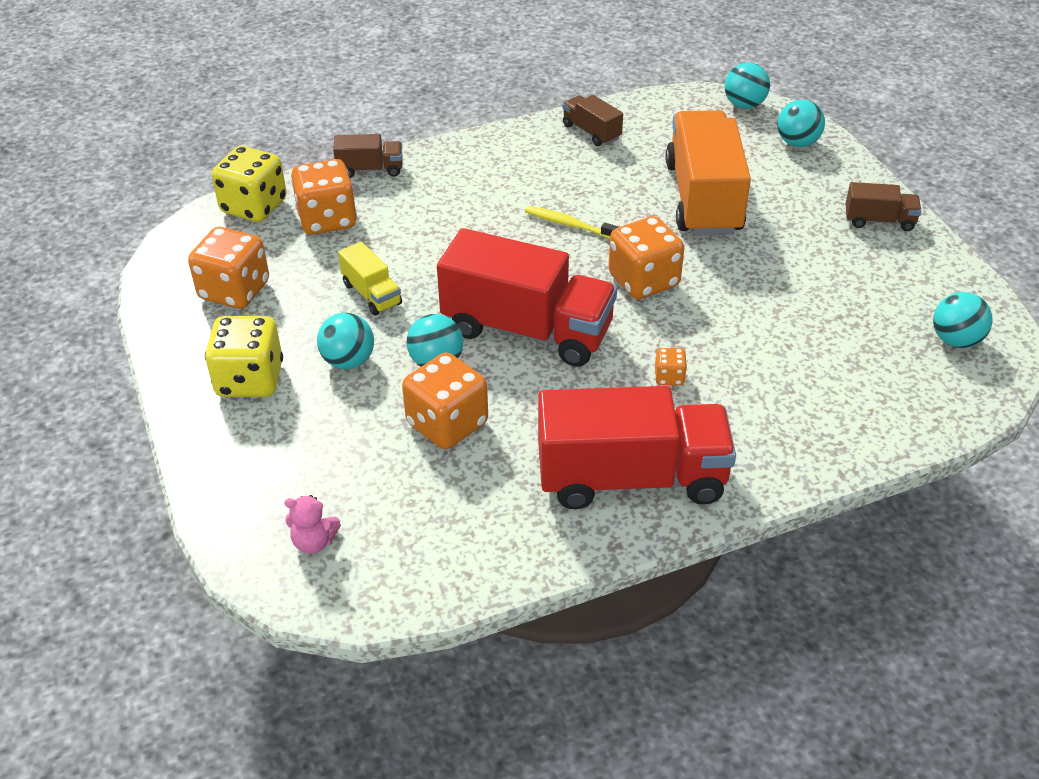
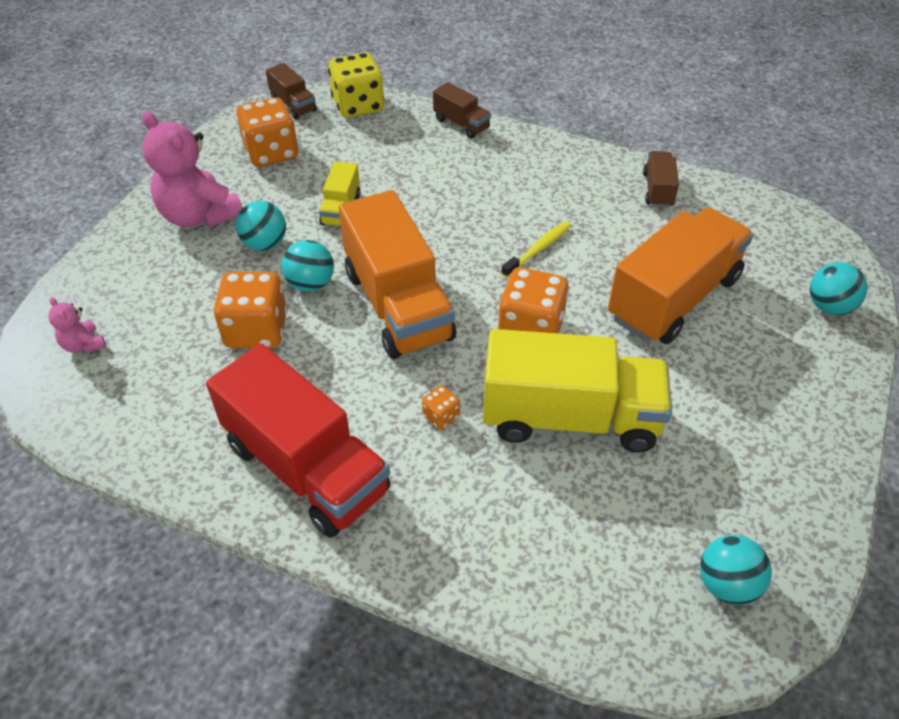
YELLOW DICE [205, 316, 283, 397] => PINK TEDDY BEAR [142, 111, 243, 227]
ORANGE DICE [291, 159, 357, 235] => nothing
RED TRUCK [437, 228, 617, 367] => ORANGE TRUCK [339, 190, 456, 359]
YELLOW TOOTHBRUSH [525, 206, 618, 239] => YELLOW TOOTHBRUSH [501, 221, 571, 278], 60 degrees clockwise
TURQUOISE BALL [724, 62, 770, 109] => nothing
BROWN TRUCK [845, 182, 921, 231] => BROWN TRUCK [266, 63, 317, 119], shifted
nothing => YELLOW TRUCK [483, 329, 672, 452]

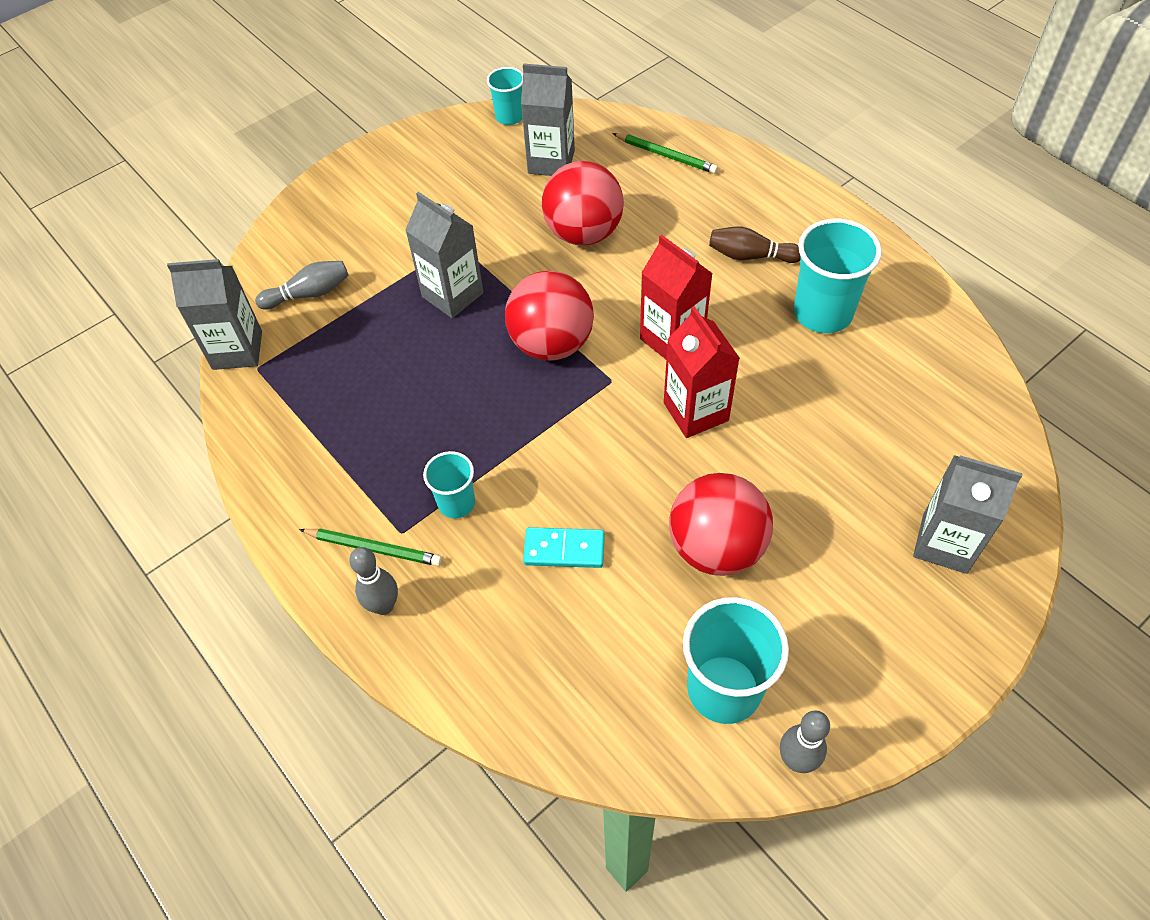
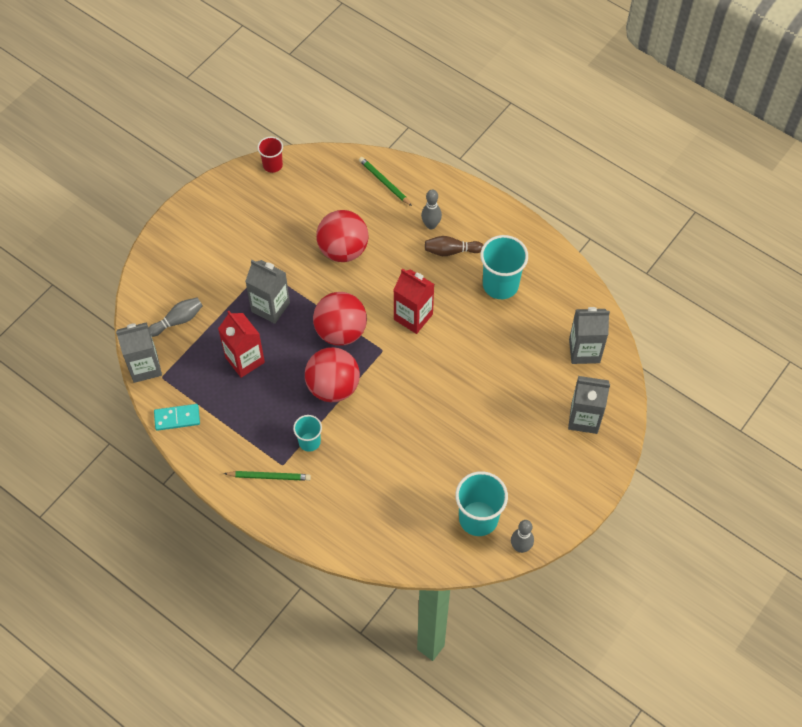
GREY BOWLING PIN [349, 547, 398, 615] => GREY BOWLING PIN [421, 190, 442, 229], shifted
TURQUOISE CUP [487, 67, 523, 125] => RED CUP [257, 137, 283, 173]
GREY CARTON [521, 63, 575, 176] => GREY CARTON [569, 307, 610, 364], shifted
TURQUOISE DOMINO [523, 527, 605, 568] => TURQUOISE DOMINO [154, 404, 200, 431], shifted
GREEN PENCIL [612, 133, 718, 174] => GREEN PENCIL [359, 157, 412, 206], 150 degrees counterclockwise
RED CARTON [664, 306, 740, 438] => RED CARTON [218, 311, 265, 378], shifted
RED BALL [669, 473, 773, 576] => RED BALL [305, 347, 360, 402], shifted

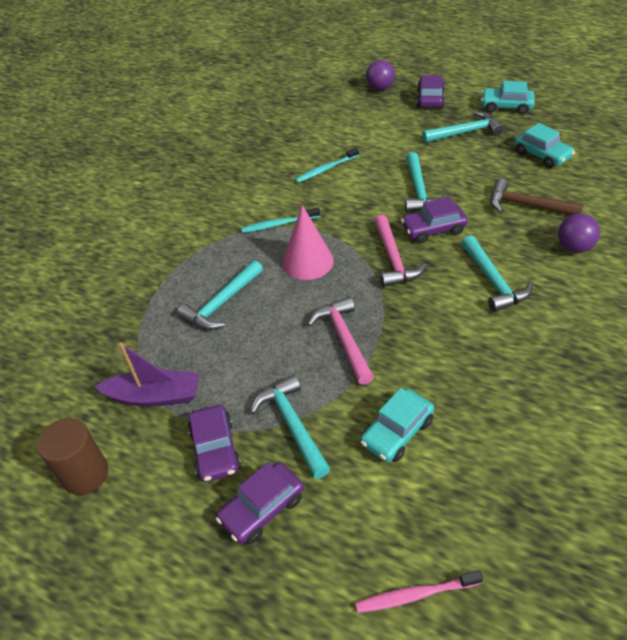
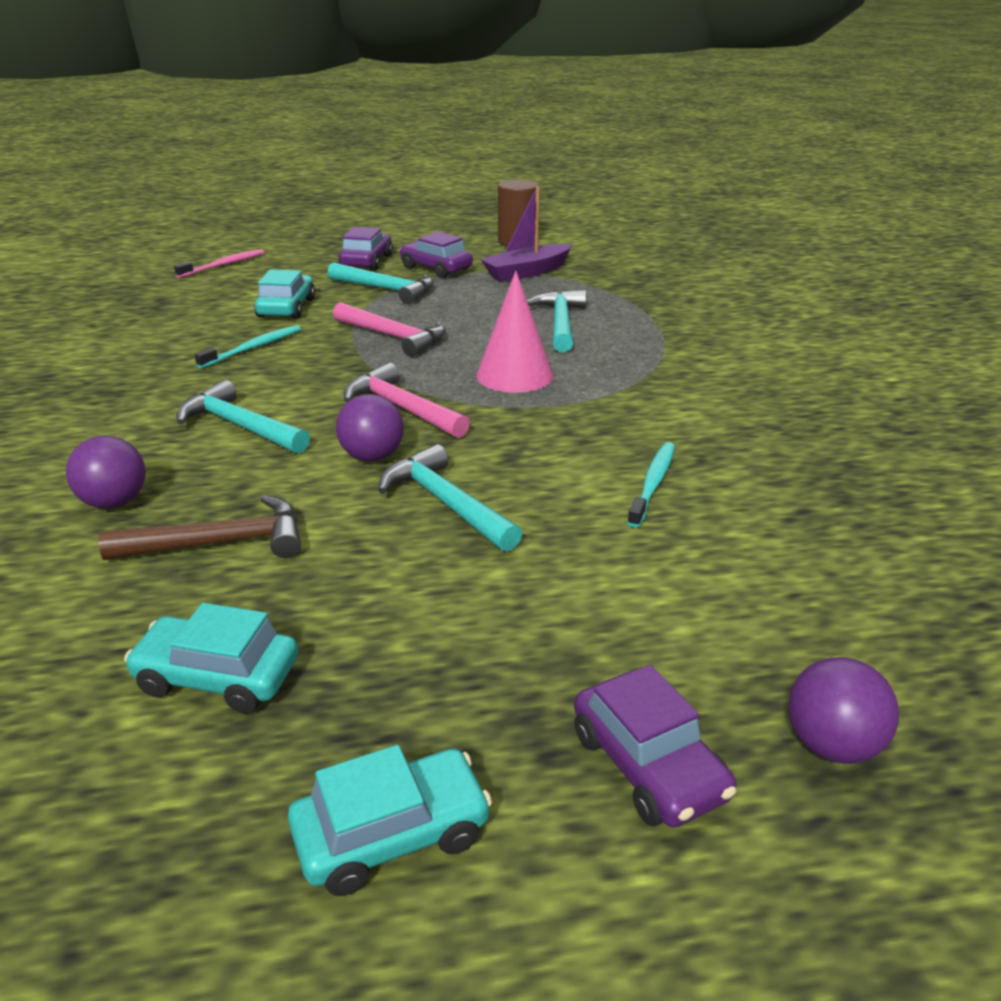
TURQUOISE TOOTHBRUSH [241, 207, 321, 233] => TURQUOISE TOOTHBRUSH [194, 325, 301, 369], shifted
PURPLE CAR [401, 197, 468, 243] => PURPLE BALL [336, 394, 404, 462]
TURQUOISE HAMMER [422, 111, 504, 143] => nothing

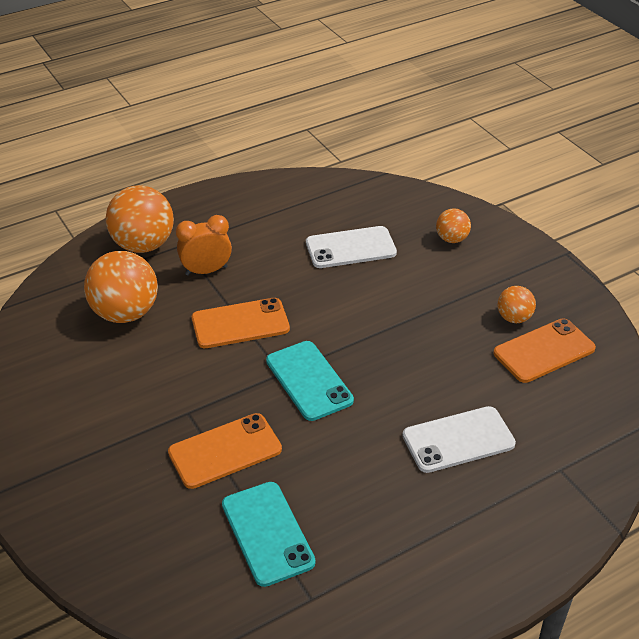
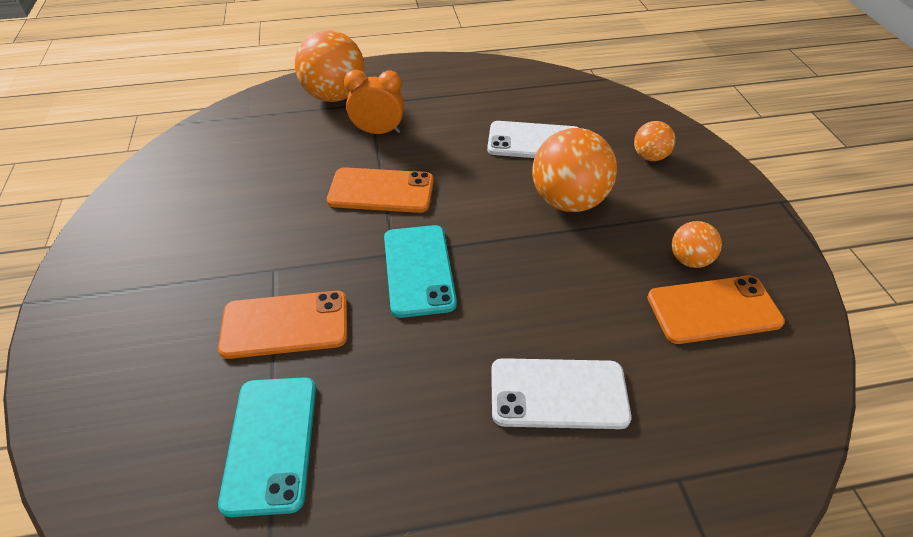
ORANGE BALL [84, 251, 158, 323] => ORANGE BALL [532, 128, 617, 212], shifted

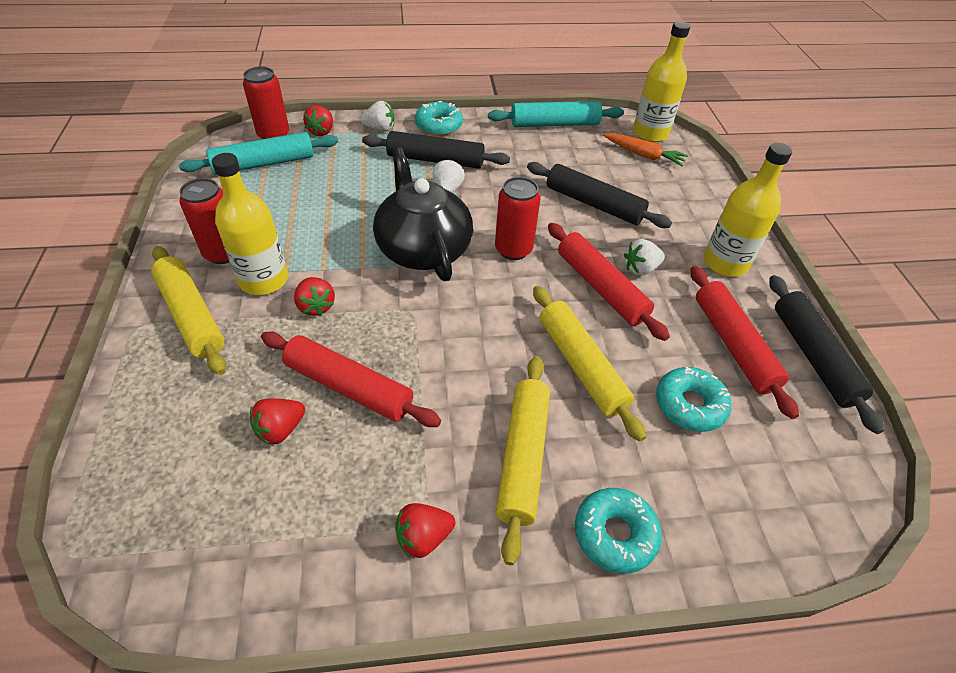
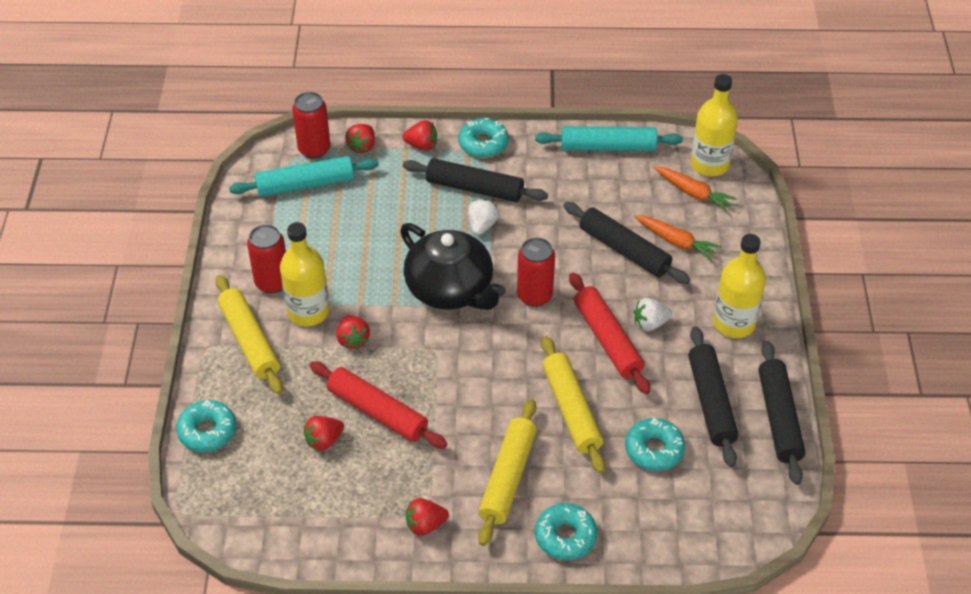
WHITE STRAWBERRY [361, 101, 394, 132] => RED STRAWBERRY [403, 120, 437, 151]
BLACK TEAPOT [373, 147, 473, 281] => BLACK TEAPOT [400, 223, 506, 310], 150 degrees clockwise
RED ROLLING PIN [690, 266, 799, 419] => BLACK ROLLING PIN [688, 326, 739, 467]
nothing => TURQUOISE DONUT [176, 400, 236, 452]
nothing => ORANGE CARROT [634, 215, 721, 261]

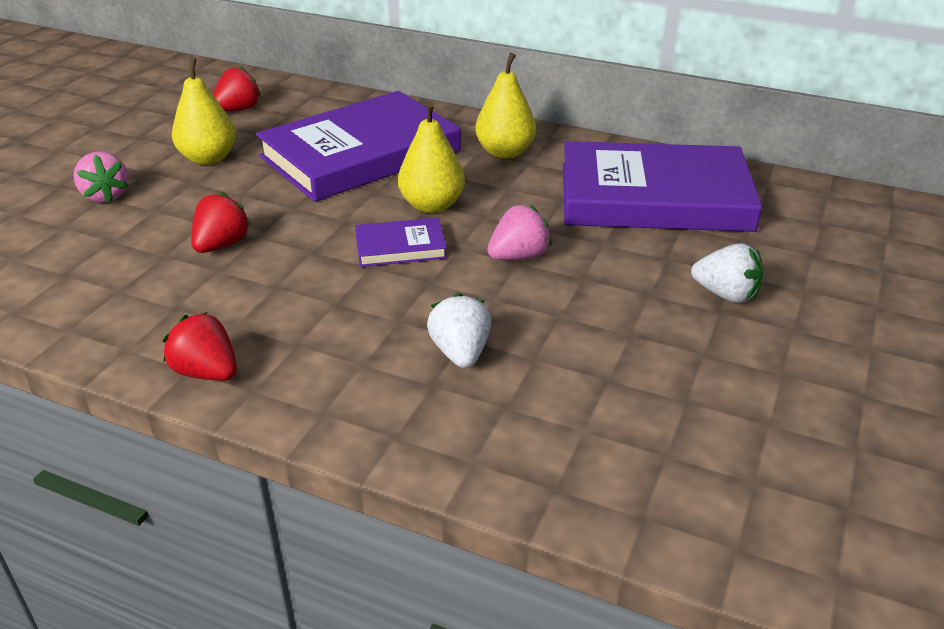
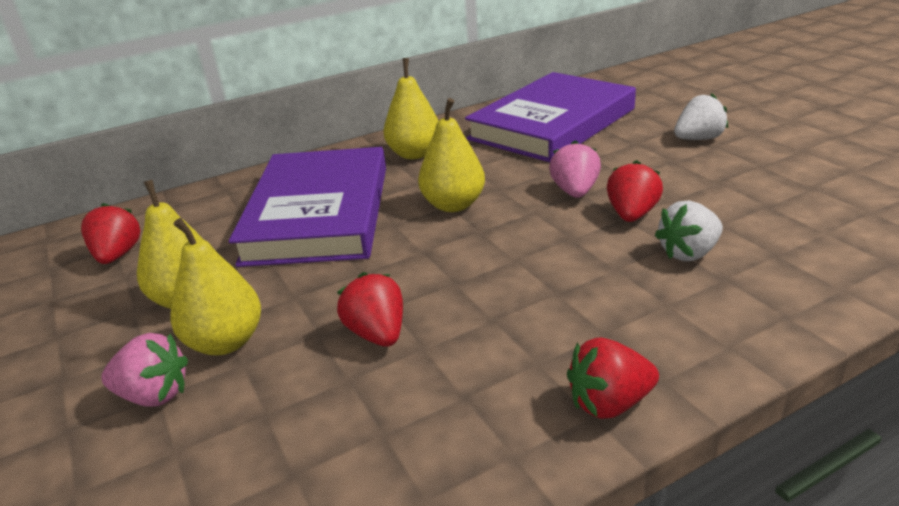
PURPLE BOOK [355, 218, 447, 267] => nothing
WHITE STRAWBERRY [427, 293, 492, 368] => WHITE STRAWBERRY [655, 200, 723, 261], 60 degrees counterclockwise
nothing => YELLOW PEAR [170, 218, 261, 355]
nothing => RED STRAWBERRY [607, 160, 663, 222]

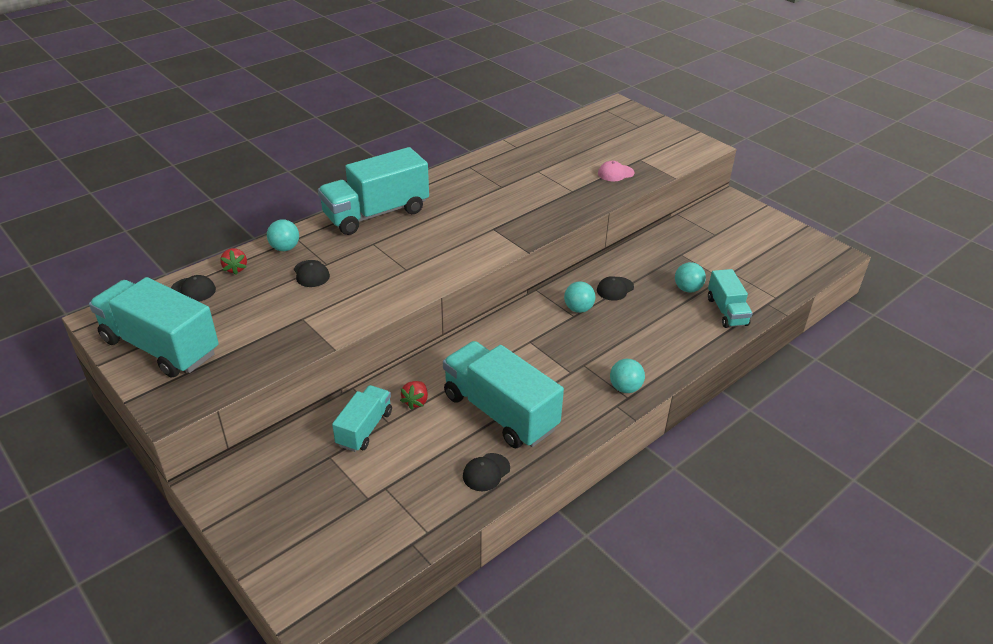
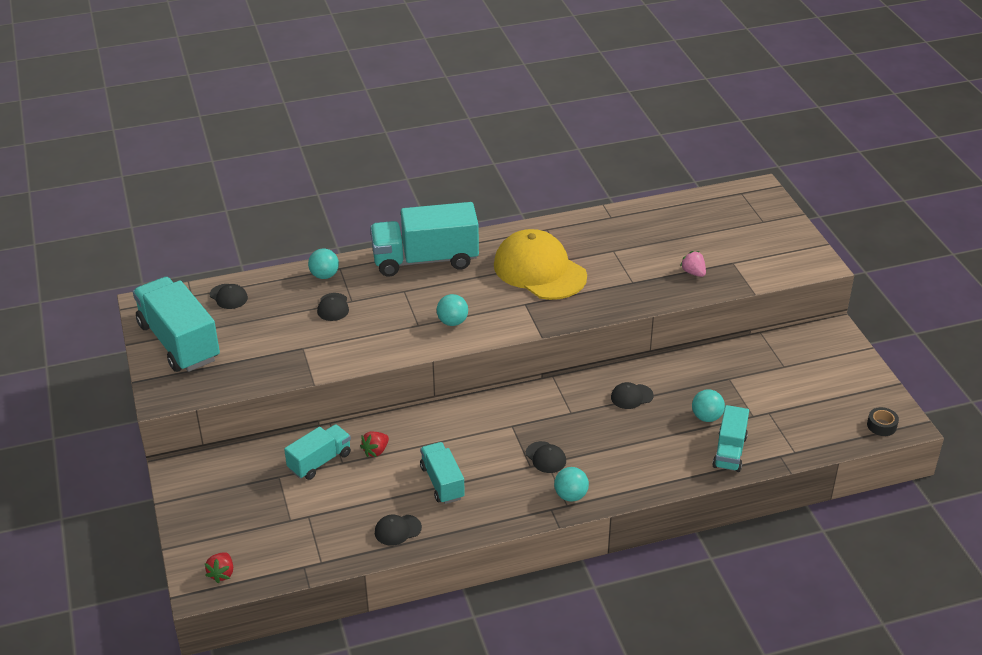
RED STRAWBERRY [220, 248, 247, 275] => RED STRAWBERRY [205, 552, 233, 583], shifted
TURQUOISE TRUCK [443, 341, 564, 448] => TURQUOISE TRUCK [420, 442, 465, 504], x0.56
TURQUOISE BALL [564, 282, 596, 313] => TURQUOISE BALL [437, 294, 468, 326], shifted
PINK CAP [598, 161, 634, 181] => PINK STRAWBERRY [680, 251, 706, 277]
nothing => YELLOW CAP [494, 229, 587, 300]
nothing => BLACK CAP [526, 441, 566, 473]
nothing => BLACK TAPE [867, 407, 899, 436]

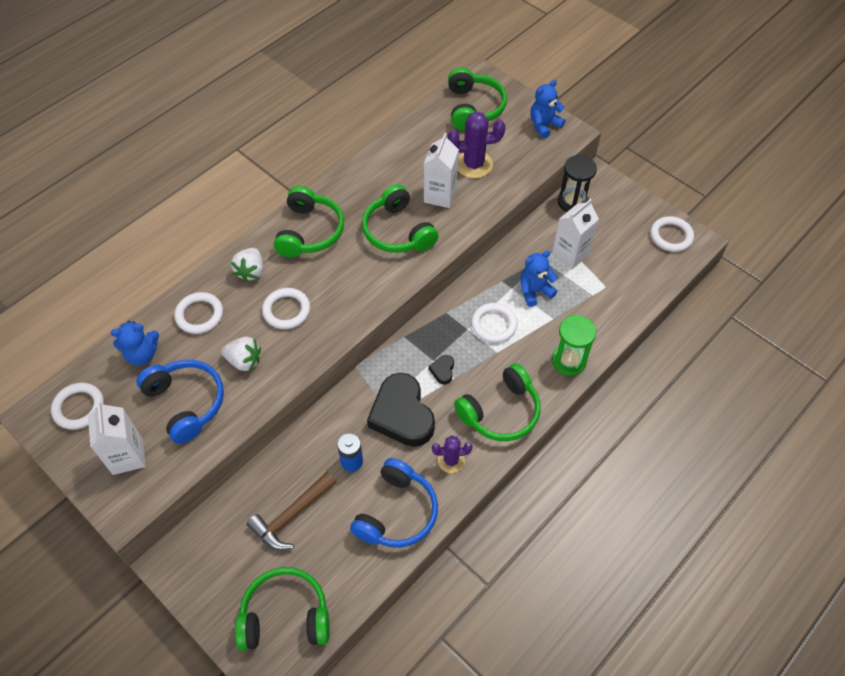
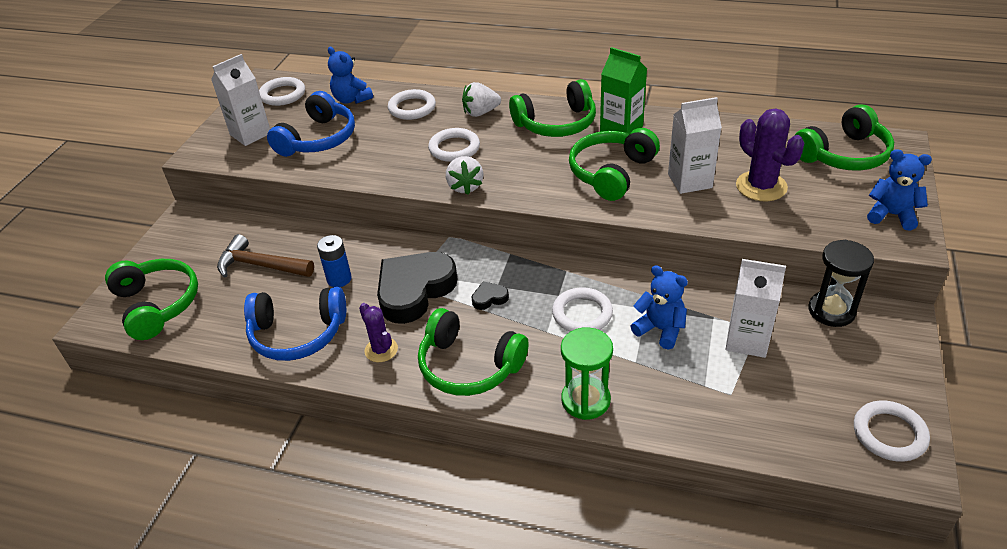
WHITE STRAWBERRY [221, 337, 261, 371] => WHITE STRAWBERRY [446, 156, 483, 195], shifted
nothing => GREEN CARTON [600, 47, 647, 133]

